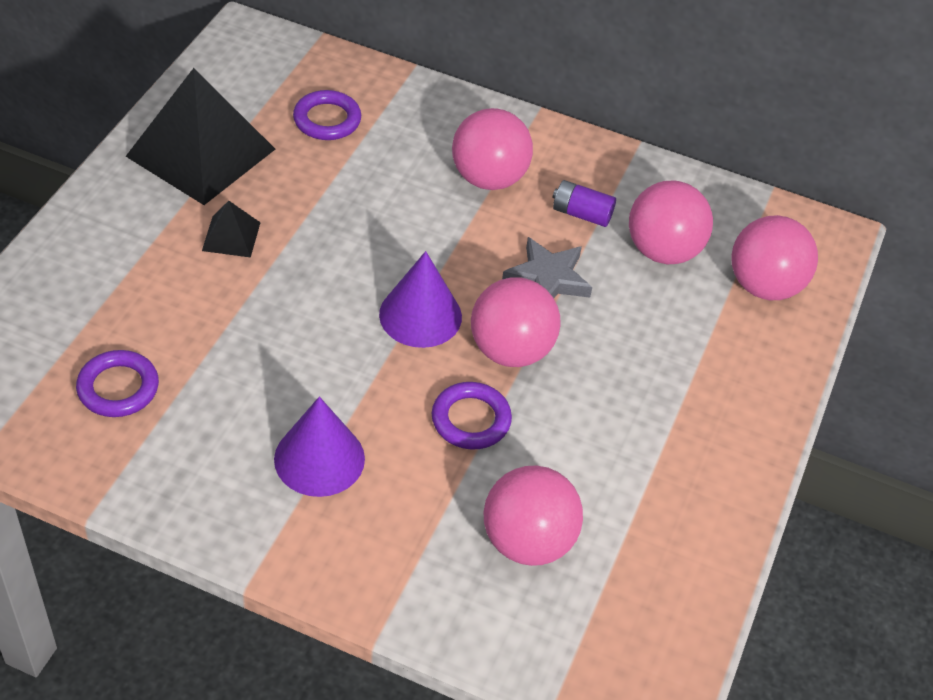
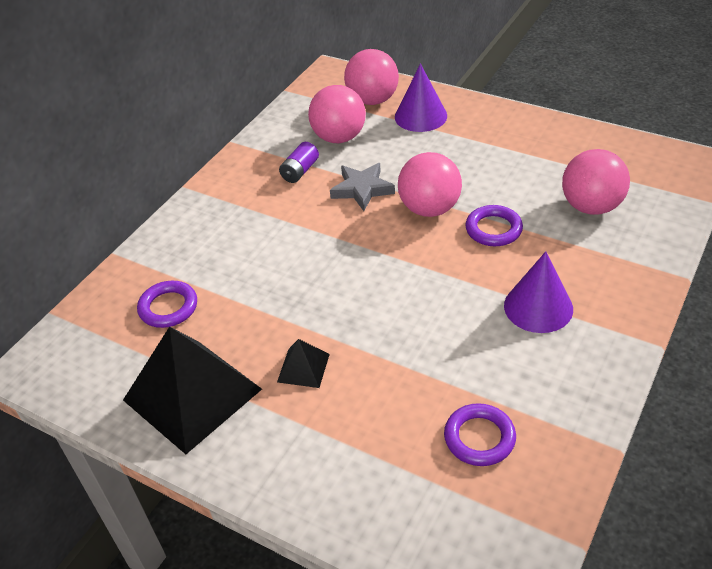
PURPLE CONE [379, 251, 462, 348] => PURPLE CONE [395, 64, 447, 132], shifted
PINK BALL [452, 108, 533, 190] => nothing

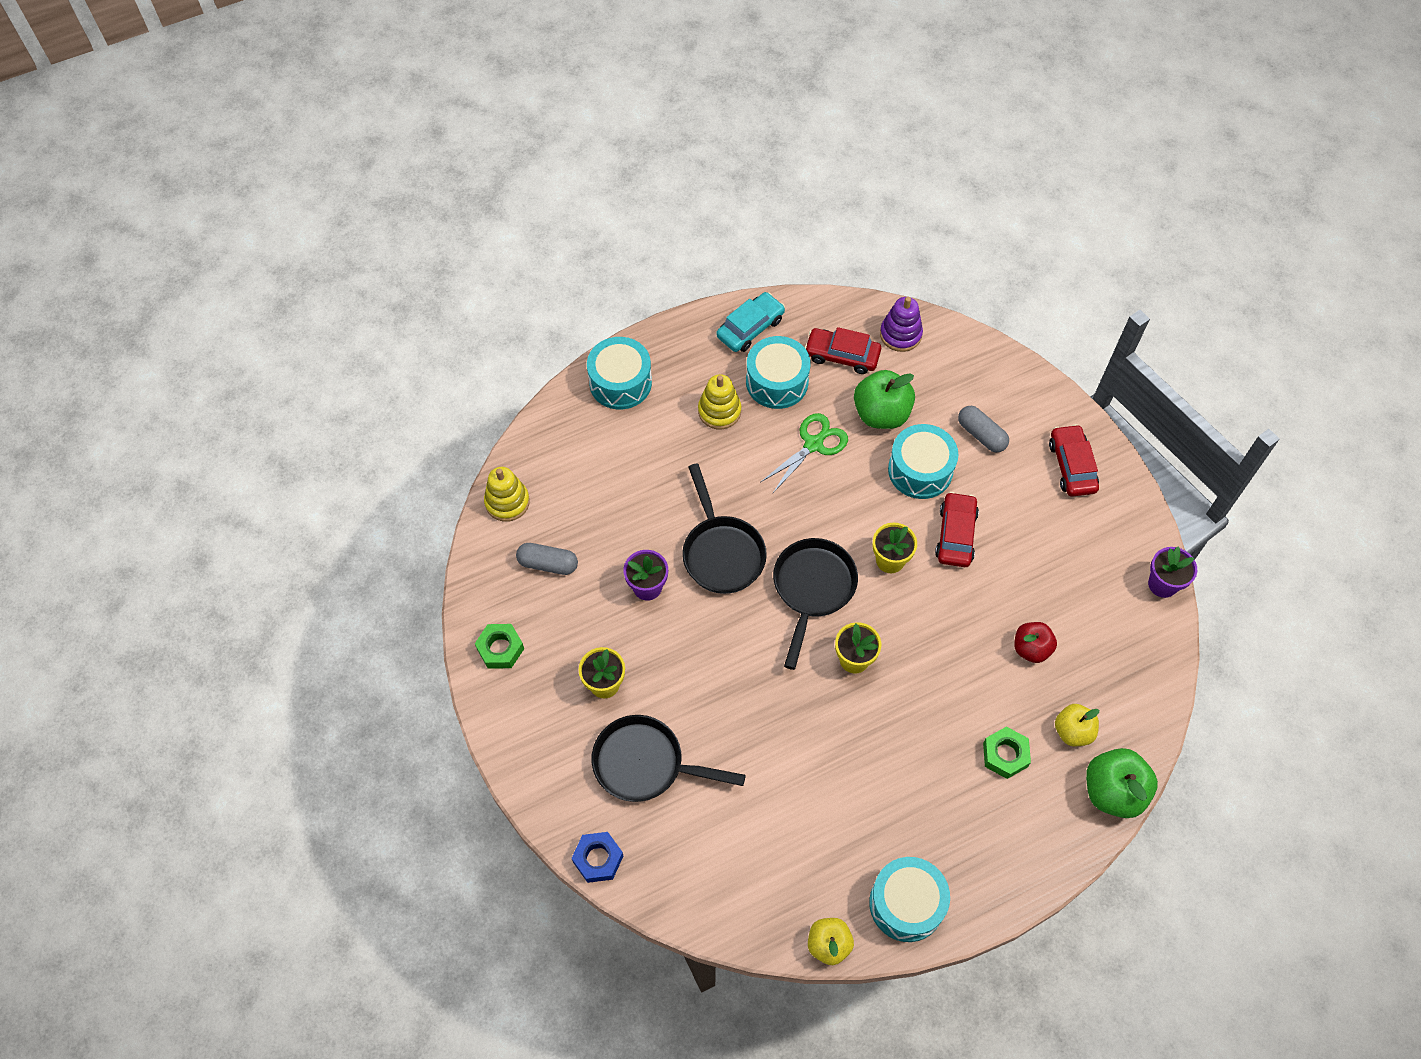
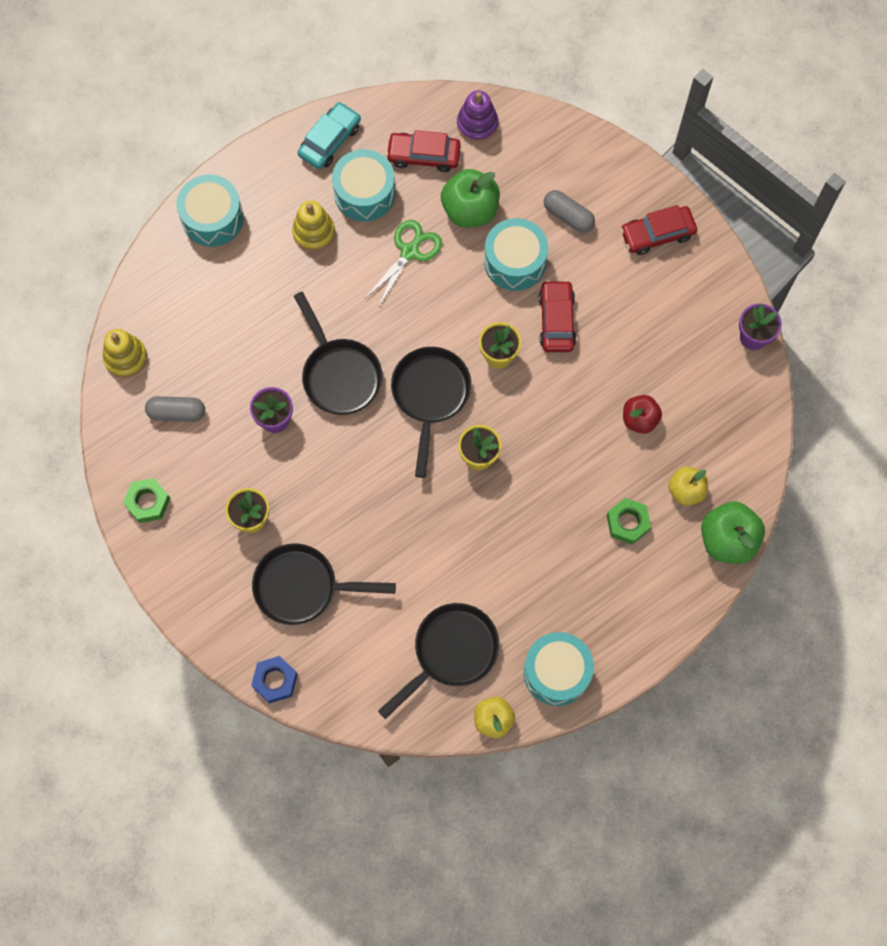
RED CAR [1049, 424, 1099, 497] => RED CAR [620, 205, 697, 255], 90 degrees counterclockwise
nothing => BLACK PAN [378, 603, 499, 719]

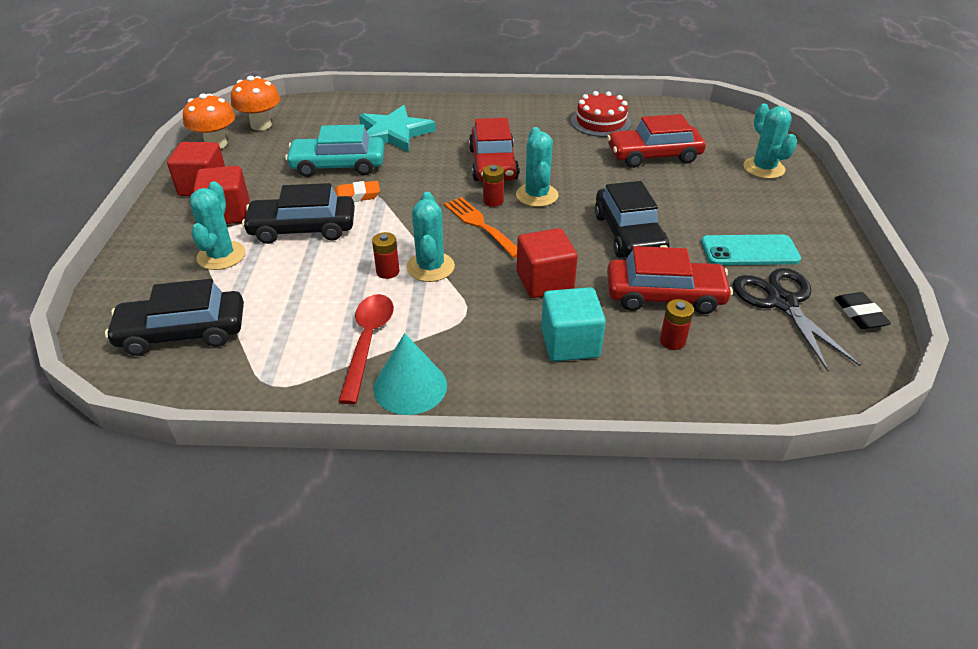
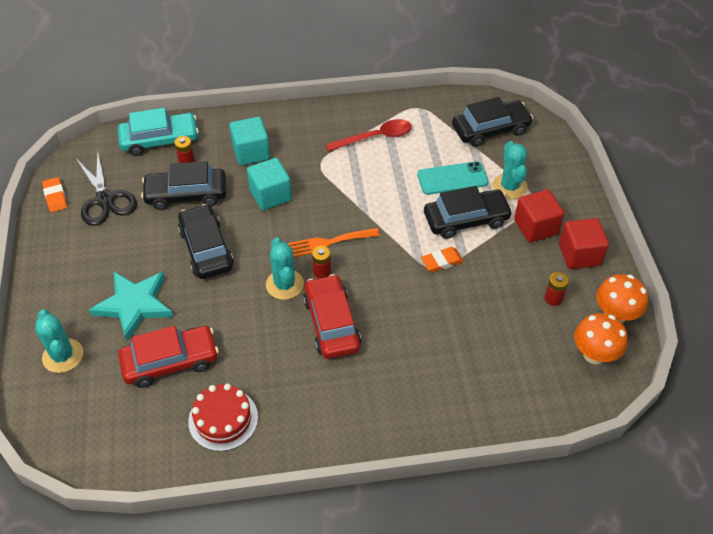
TURQUOISE CAR [285, 124, 384, 177] => TURQUOISE CAR [118, 108, 199, 156], shifted
RED SPOON [338, 294, 394, 404] => RED SPOON [325, 119, 412, 152], 105 degrees counterclockwise
TURQUOISE STAR [359, 105, 436, 152] => TURQUOISE STAR [89, 272, 173, 341], shifted
RED BATTERY [372, 232, 399, 279] => RED BATTERY [544, 272, 569, 306], shifted
TURQUOISE CONE [373, 333, 447, 415] => nothing
TURQUOISE CACTUS [406, 192, 455, 282] => nothing
ORANGE FORK [444, 197, 517, 258] => ORANGE FORK [287, 228, 380, 257], 120 degrees clockwise
RED CUBE [517, 228, 578, 298] => TURQUOISE CUBE [247, 158, 292, 210]
RED CAR [607, 246, 733, 314] => BLACK CAR [141, 161, 226, 210]
TURQUOISE PHONE [701, 234, 801, 265] => TURQUOISE PHONE [417, 162, 488, 195], shifted
BLACK ERASER [835, 292, 891, 329] => ORANGE ERASER [42, 177, 67, 212]

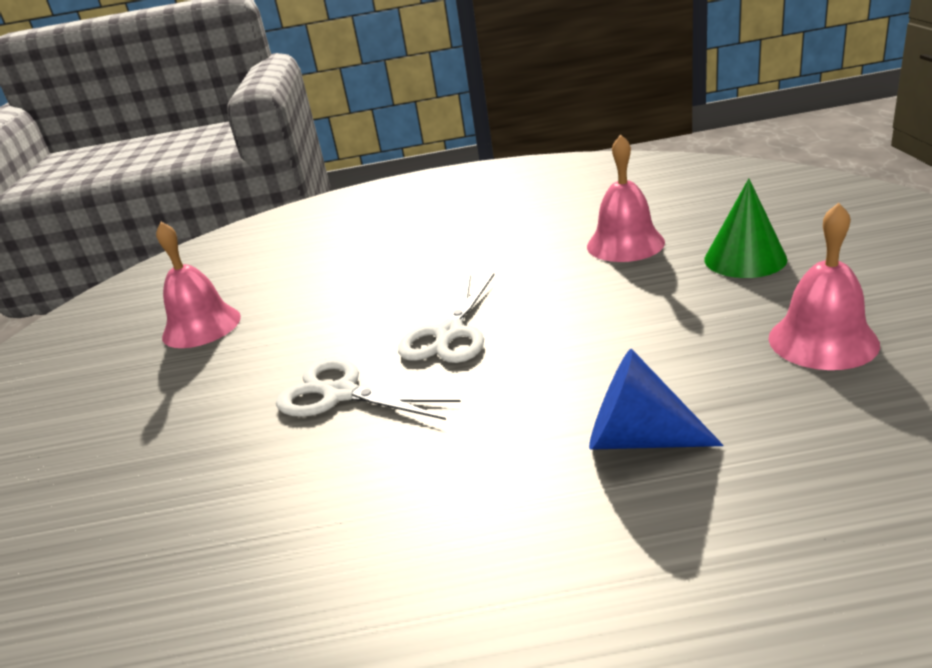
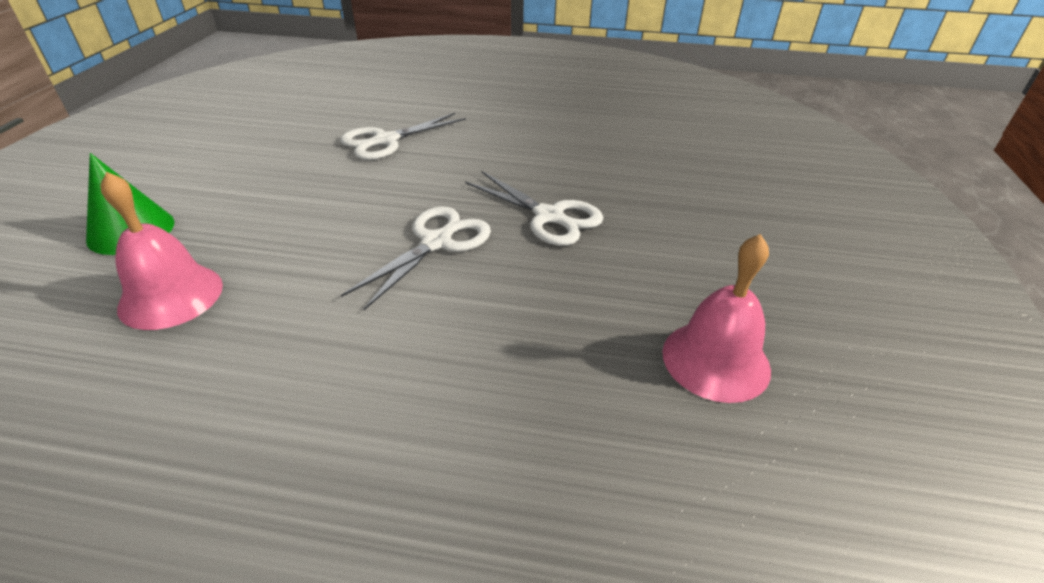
BLUE CONE [589, 349, 724, 450] => WHITE SCISSORS [340, 113, 466, 160]
PINK BELL [768, 203, 880, 370] => nothing

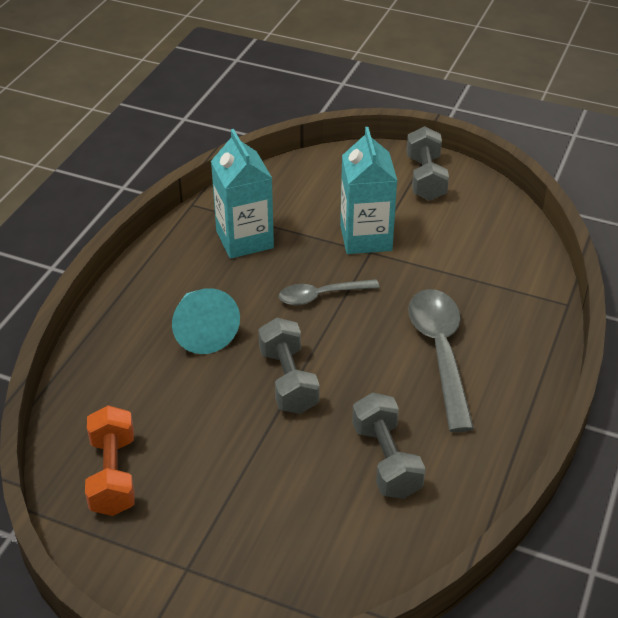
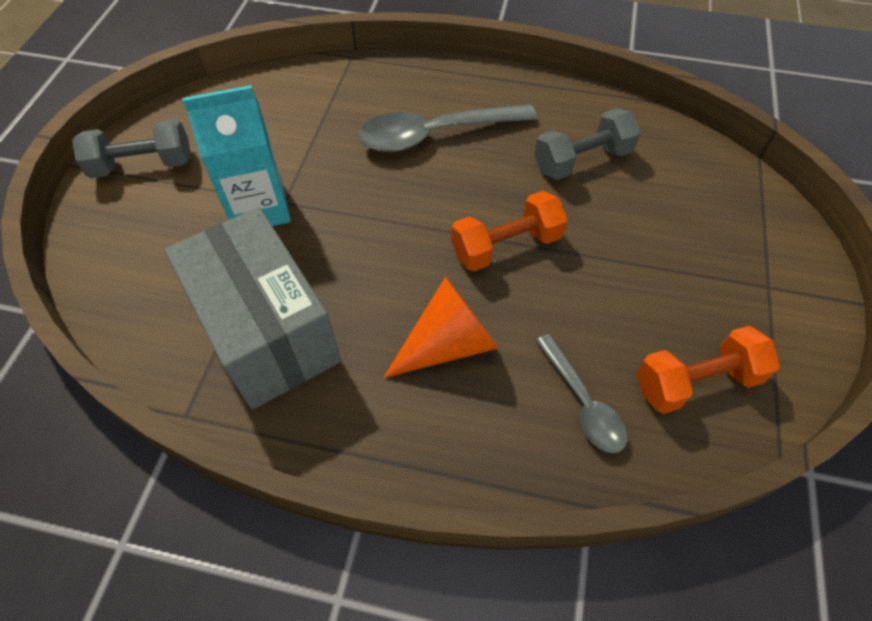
TURQUOISE CONE [172, 288, 240, 354] => ORANGE CONE [383, 277, 498, 378]
TURQUOISE CARTON [211, 129, 274, 258] => GREY BOX [165, 207, 341, 410]
GREY DUMBBELL [258, 318, 319, 414] => ORANGE DUMBBELL [451, 191, 568, 272]
GREY SPOON [279, 279, 380, 305] => GREY SPOON [535, 334, 627, 454], shifted

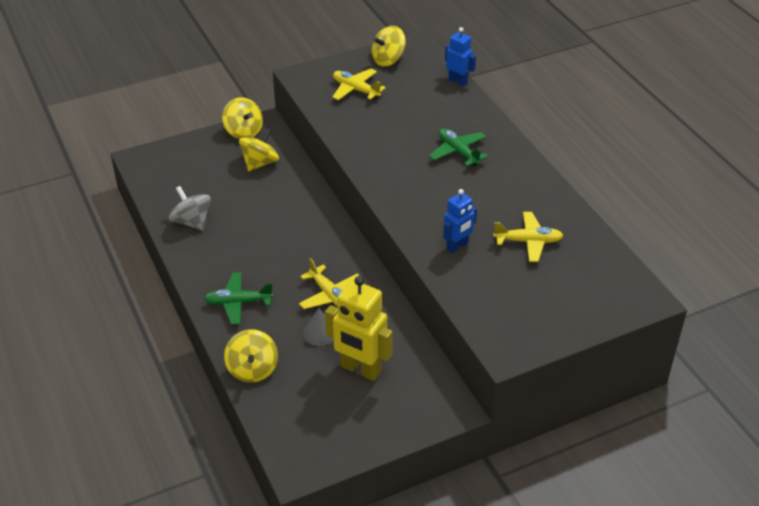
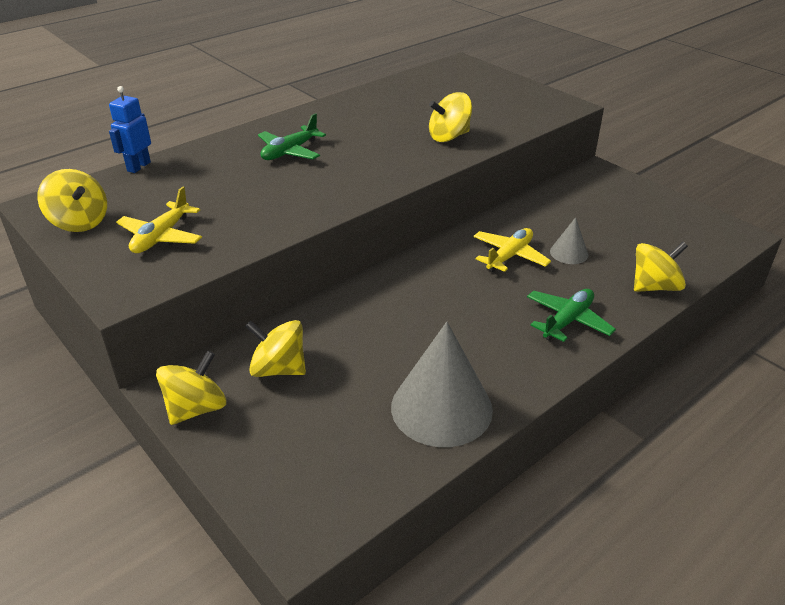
GREY SPINNING TOP [169, 186, 211, 231] => GREY CONE [391, 322, 493, 447]
GREEN PLANE [204, 272, 273, 325] => GREEN PLANE [527, 289, 616, 342], 120 degrees counterclockwise
YELLOW ROBOT [325, 276, 393, 381] => nothing
BLUE ROBOT [443, 189, 477, 253] => YELLOW SPINNING TOP [429, 92, 472, 142]
YELLOW PLANE [493, 212, 563, 262] => nothing

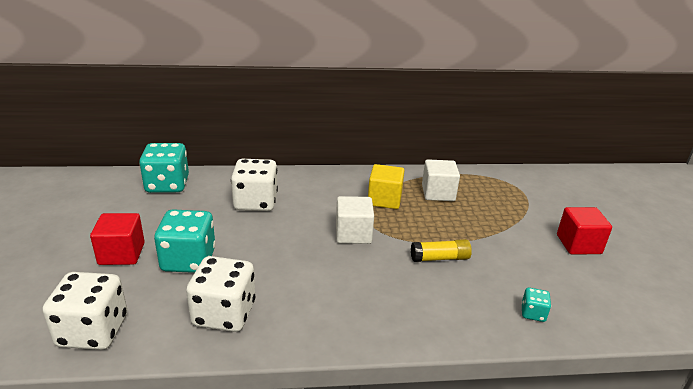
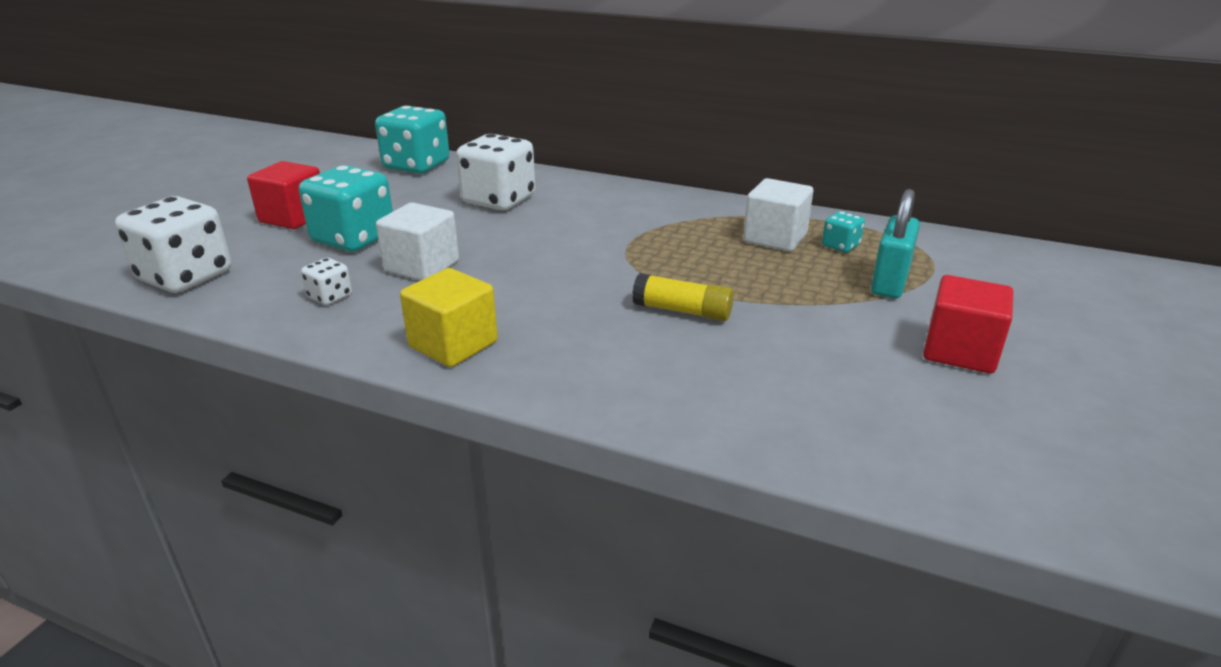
WHITE DICE [186, 256, 255, 332] => WHITE DICE [301, 258, 352, 305], x0.47
WHITE CUBE [336, 196, 374, 244] => WHITE CUBE [376, 202, 459, 281], shifted
YELLOW CUBE [368, 164, 405, 209] => YELLOW CUBE [400, 268, 498, 367], shifted
TURQUOISE DICE [521, 287, 551, 322] => TURQUOISE DICE [822, 211, 865, 253], shifted
nothing => TURQUOISE PADLOCK [871, 189, 920, 298]

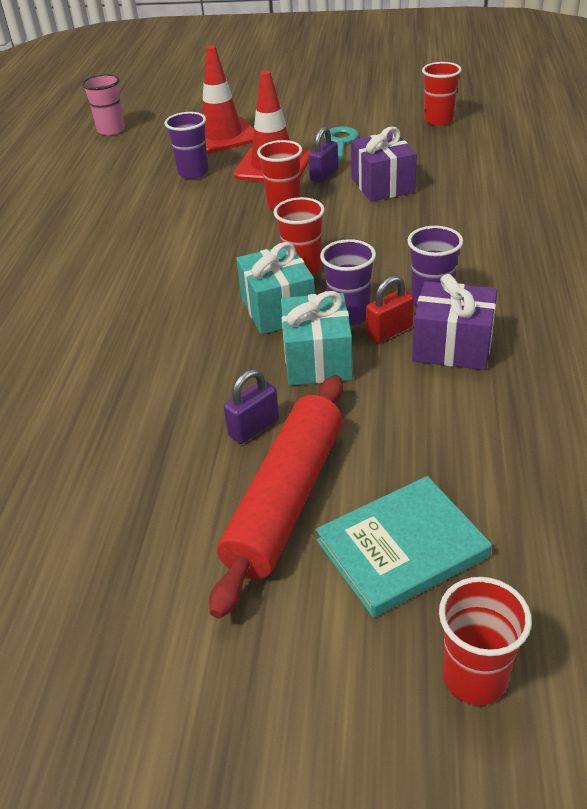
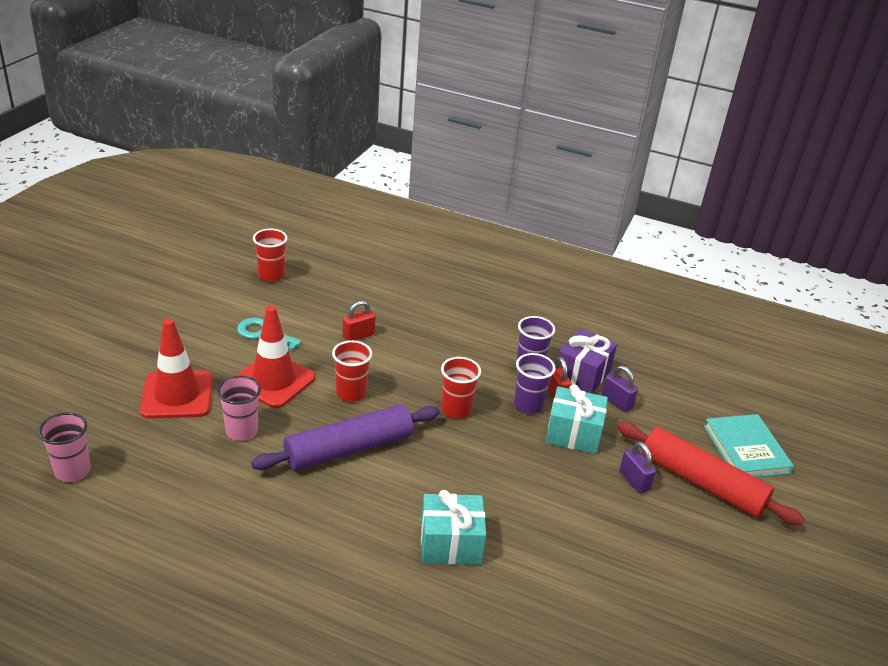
PURPLE CUP [165, 112, 209, 179] => PINK CUP [217, 376, 261, 441]
TURQUOISE GIFT [236, 242, 315, 334] => TURQUOISE GIFT [421, 490, 486, 565], shifted
PURPLE PADLOCK [309, 127, 338, 183] => PURPLE PADLOCK [601, 365, 638, 412], shifted
PURPLE GIFT [351, 127, 417, 202] => RED PADLOCK [343, 301, 375, 341]
RED CUP [439, 577, 532, 705] => nothing
nothing => PURPLE ROLLING PIN [251, 404, 440, 471]

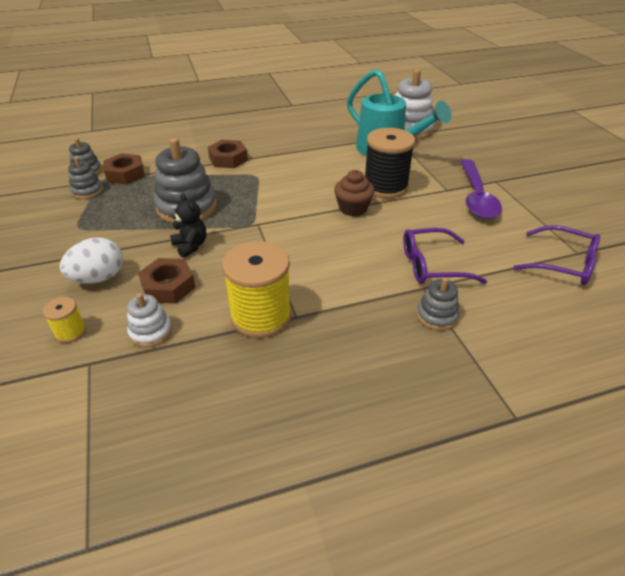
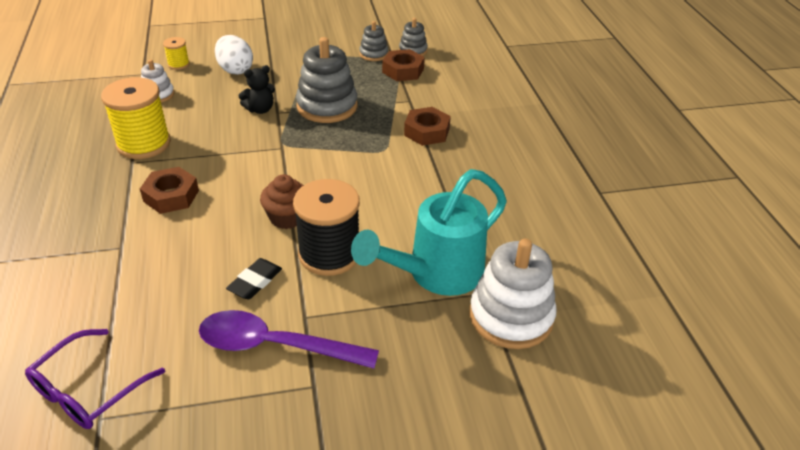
BROWN NUT [138, 258, 196, 303] => BROWN NUT [140, 167, 199, 214], shifted
PURPLE GLASSES [403, 228, 487, 284] => nothing
GREY STACKING TOY [417, 277, 459, 330] => nothing
nothing => BLACK ERASER [226, 258, 282, 299]

